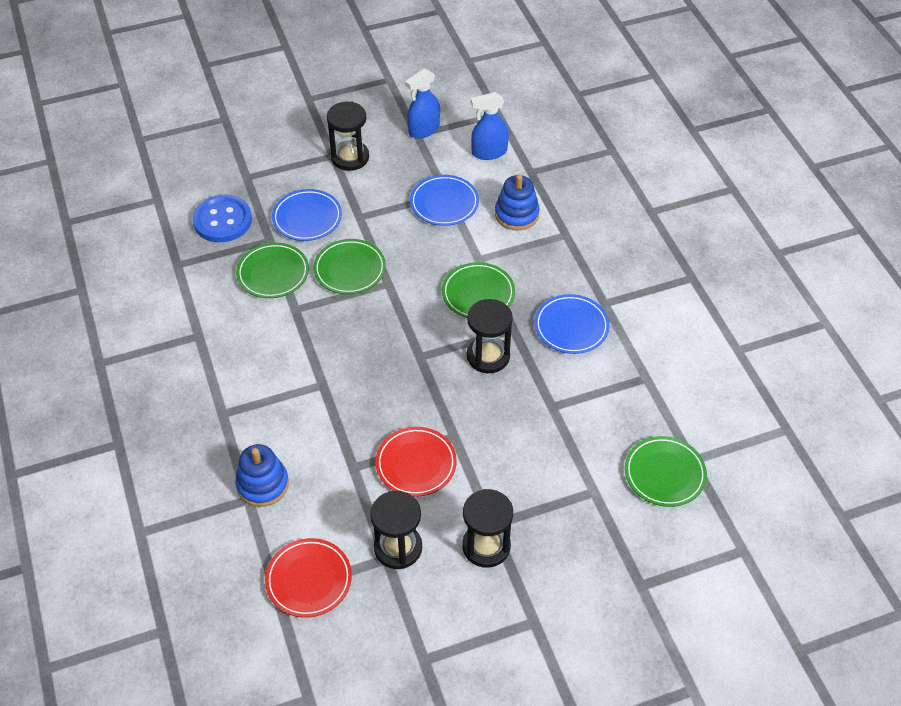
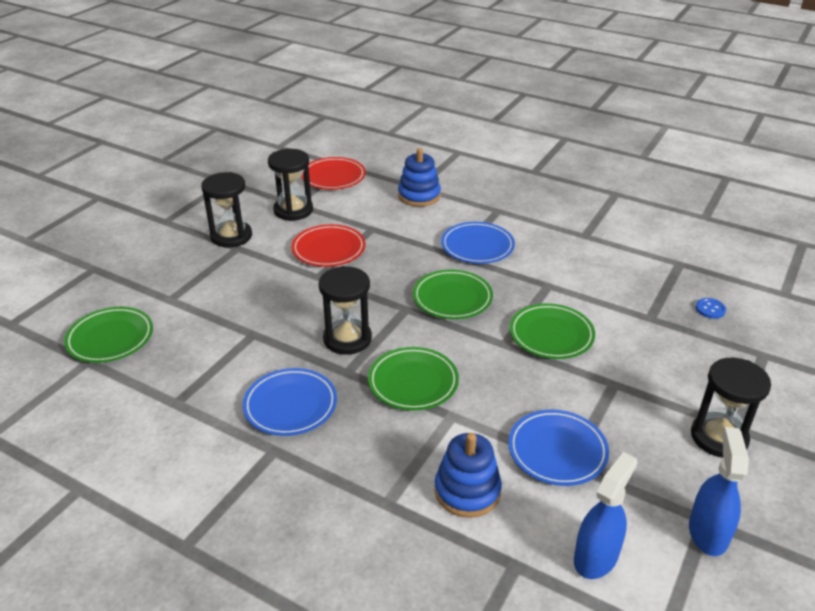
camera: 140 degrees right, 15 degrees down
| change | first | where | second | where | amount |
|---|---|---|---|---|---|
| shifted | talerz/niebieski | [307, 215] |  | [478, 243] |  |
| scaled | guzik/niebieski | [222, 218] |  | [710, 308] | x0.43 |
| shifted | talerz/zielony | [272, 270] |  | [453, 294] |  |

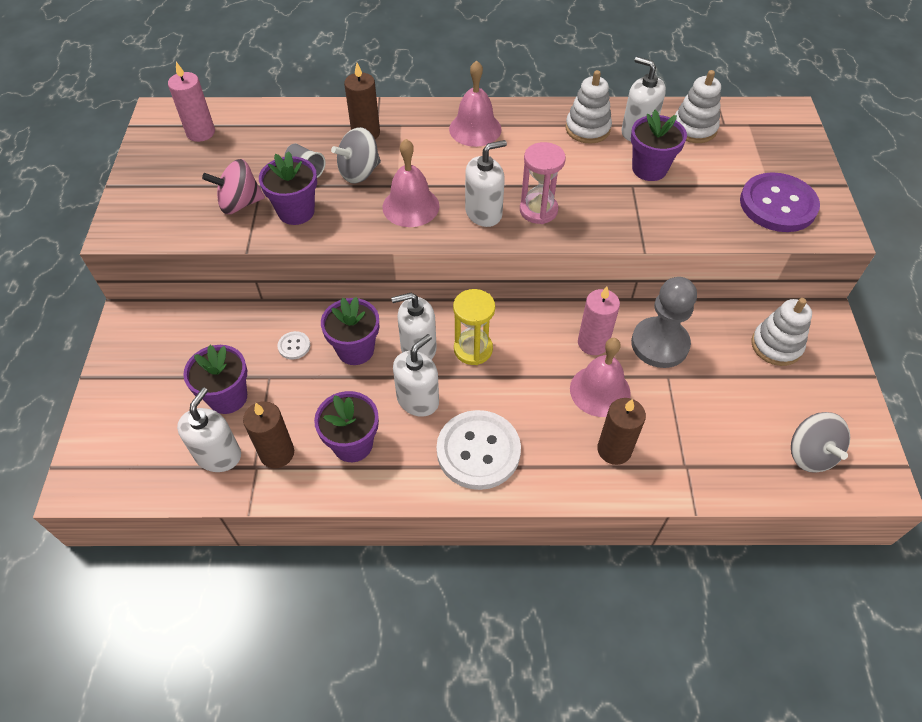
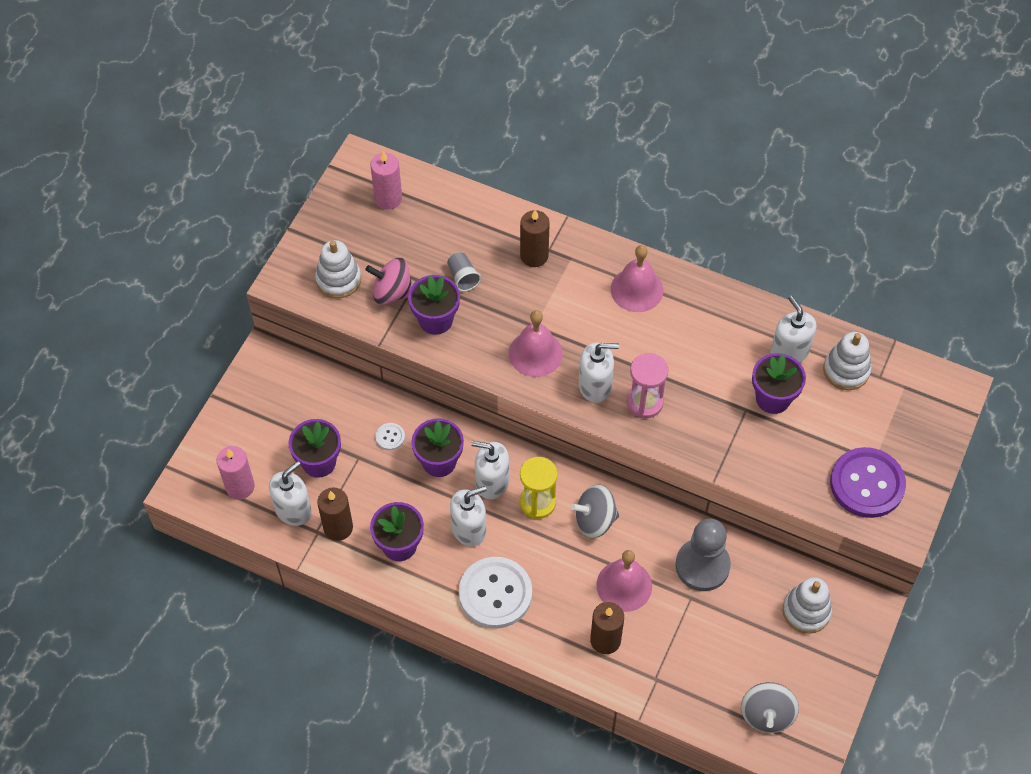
camera: 25 degrees right, 5 degrees up
| change | first | where | second | where | amount |
|---|---|---|---|---|---|
| shifted | zabawka nakładanka/biały | [588, 107] |  | [338, 269] |  |
| shifted | bączek/szary | [356, 155] |  | [595, 511] |  |
| shifted | świeca/różowy | [599, 320] |  | [236, 472] |  |

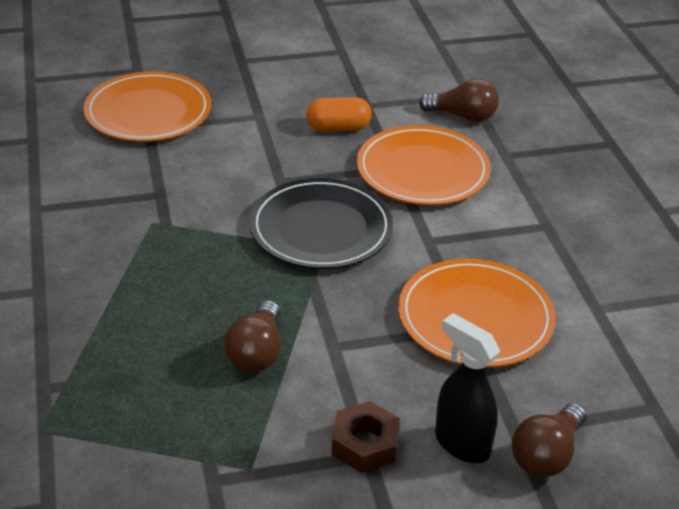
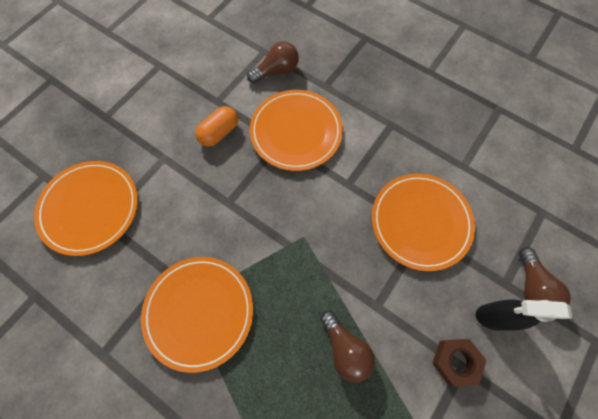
camera: 40 degrees left, 30 degrees up
| change | first | where | second | where | amount |
|---|---|---|---|---|---|
| gone | talerz/czarny | [321, 223] |  |  |  |
| new |  |  | talerz/pomarańczowy | [197, 315] |  |

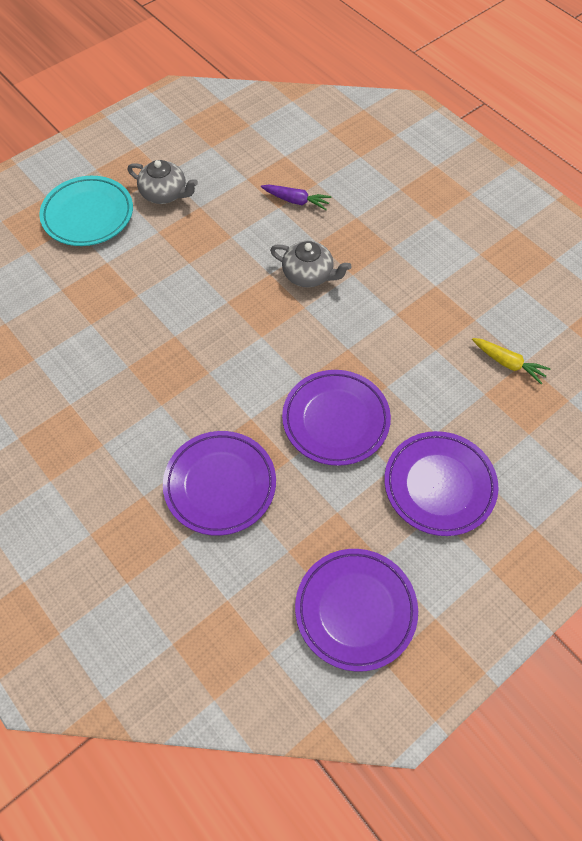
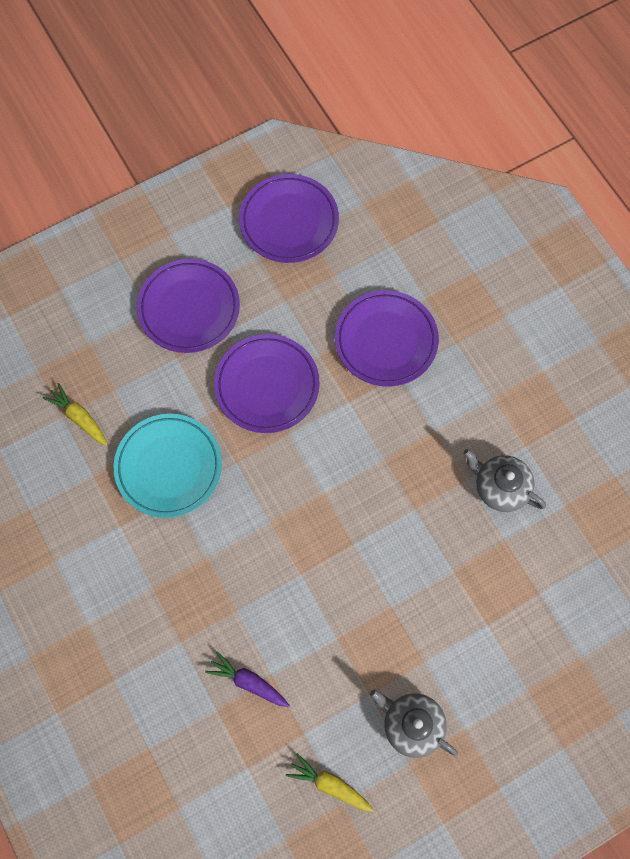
camera: 170 degrees left, 10 degrees up
| change | first | where | second | where | amount |
|---|---|---|---|---|---|
| shifted | talerz/turkusowy | [86, 211] |  | [168, 466] |  |
| shifted | imbryk/szary | [310, 264] |  | [504, 480] |  |
| new |  |  | marchewka/żółty | [330, 782] |  |

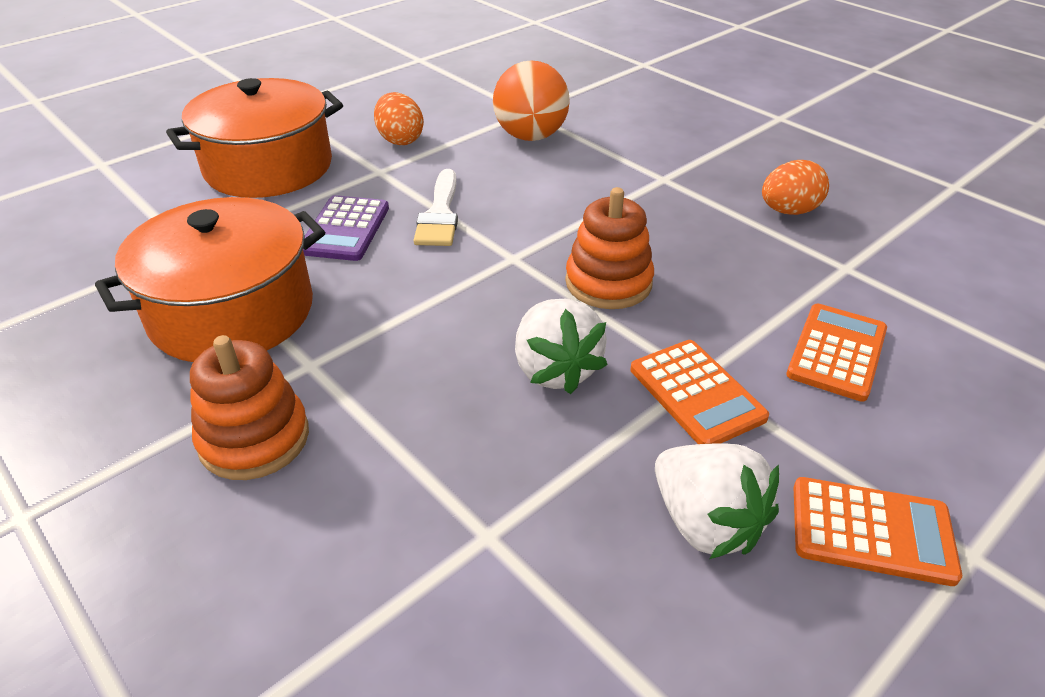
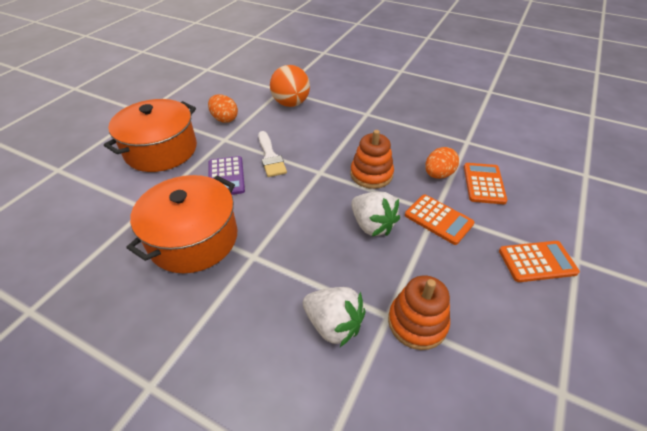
camera: 20 degrees left, 5 degrees up
| change | first | where | second | where | amount |
|---|---|---|---|---|---|
| shifted | jajko/pomarańczowy | [795, 187] |  | [442, 163] |  |
| shifted | zabawka nakładanka/pomarańczowy | [249, 407] |  | [419, 312] |  |
| shifted | truskawka/biały | [717, 501] |  | [334, 317] |  |

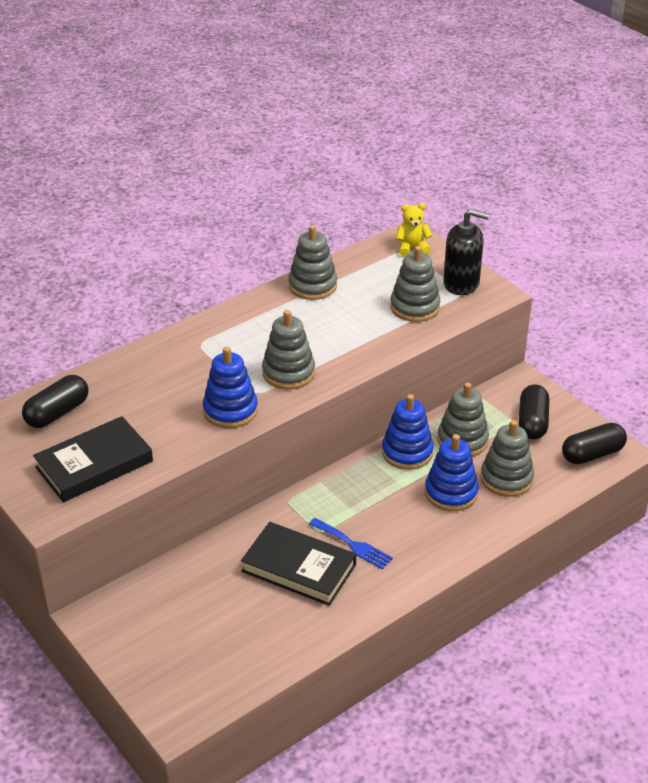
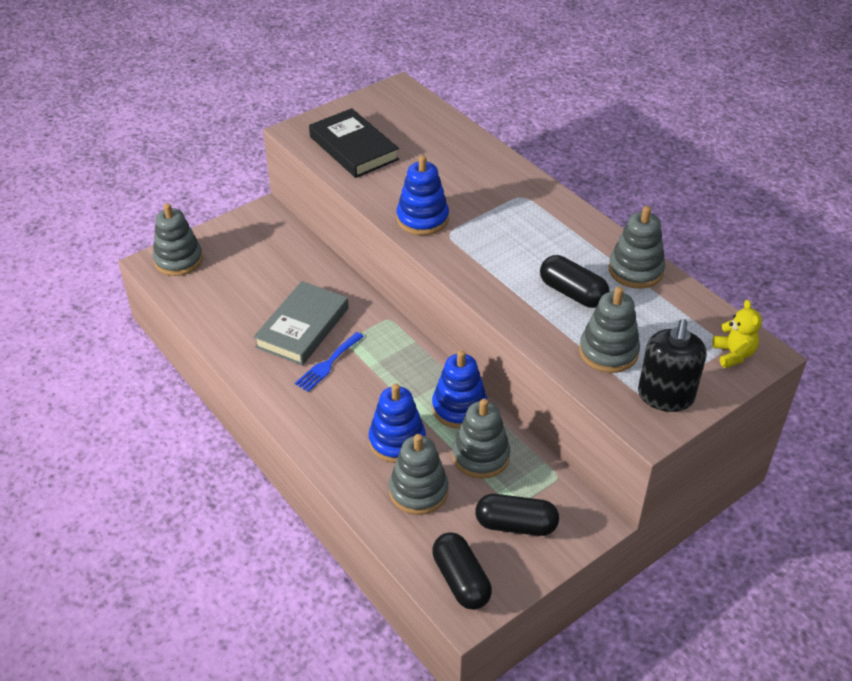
camera: 90 degrees right, 5 degrees up
| change | first | where | second | where | amount |
|---|---|---|---|---|---|
| shifted | zabawka nakładanka/szary | [288, 349] |  | [178, 239] |  |
| shifted | kapsułka/czarny | [55, 401] |  | [575, 281] |  |
| repainted | książka/czarny | [298, 564] | książka/szary | [301, 323] |  |

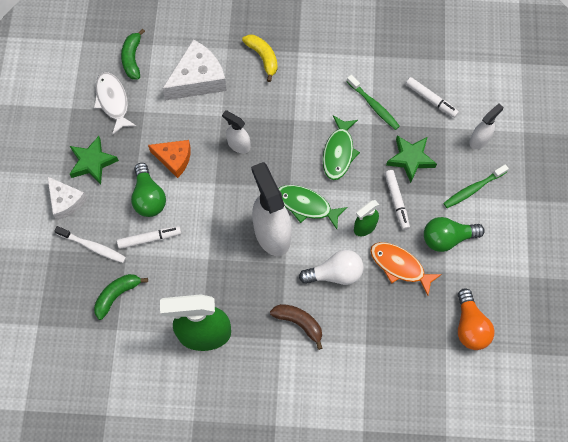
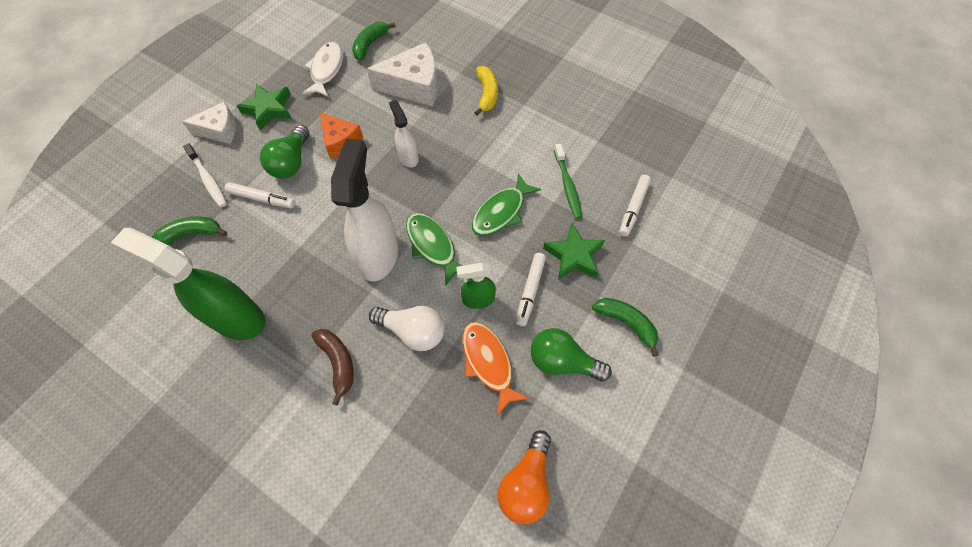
camera: 30 degrees right, 5 degrees down
| change | first | where | second | where | amount |
|---|---|---|---|---|---|
| rotated | flamaster/biały | [432, 97] |  | [635, 206] | 45 degrees clockwise |
| gone | spryskiwacz/biały | [486, 126] |  |  |  |
| swapped | szczoteczka do zębów/zielony | [476, 186] | banan/zielony | [625, 327] |  |
| rotated | ser/biały | [67, 198] |  | [209, 123] | 90 degrees counterclockwise |

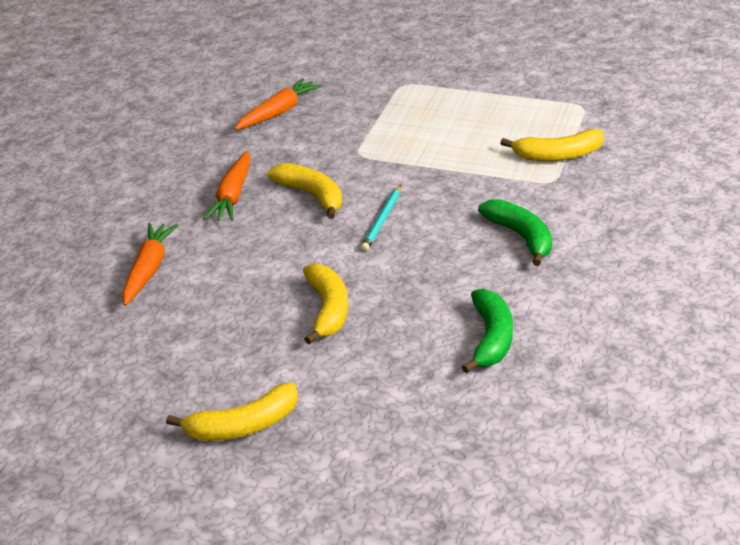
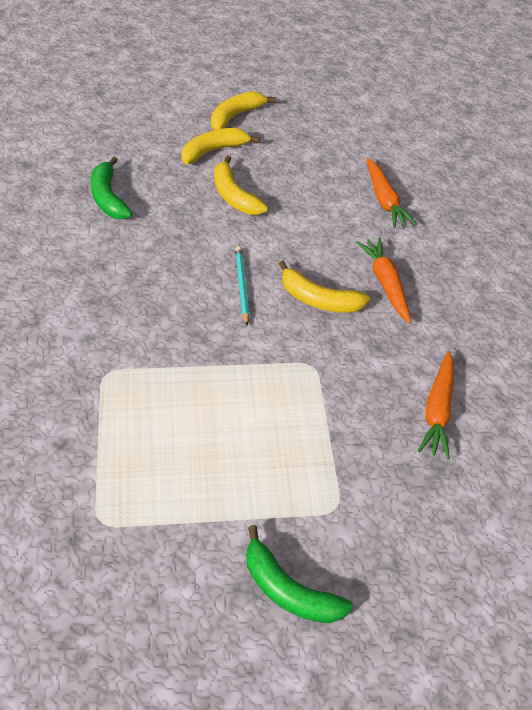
camera: 150 degrees right, 15 degrees up
| change | first | where | second | where | amount |
|---|---|---|---|---|---|
| shifted | banan/żółty | [552, 145] |  | [220, 146] |  |
| shifted | banan/zielony | [515, 232] |  | [299, 574] |  |

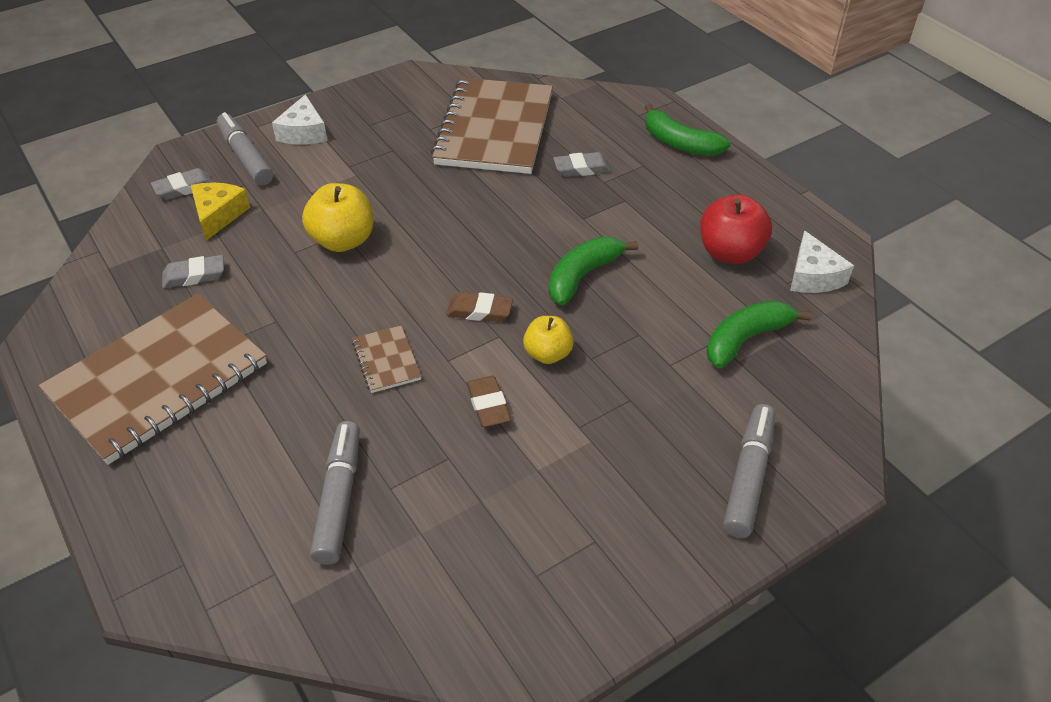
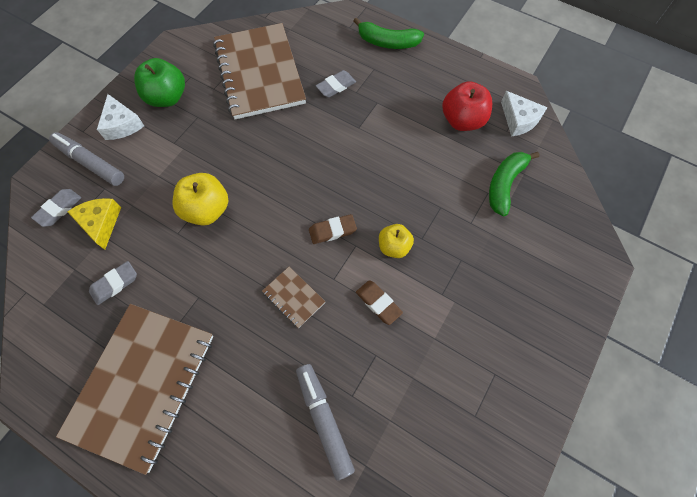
camera: 25 degrees left, 20 degrees up
| change | first | where | second | where | amount |
|---|---|---|---|---|---|
| gone | banan/zielony | [593, 271] |  |  |  |
| gone | flamaster/szary | [749, 471] |  |  |  |
| new |  |  | jabłko/zielony | [159, 82] |  |

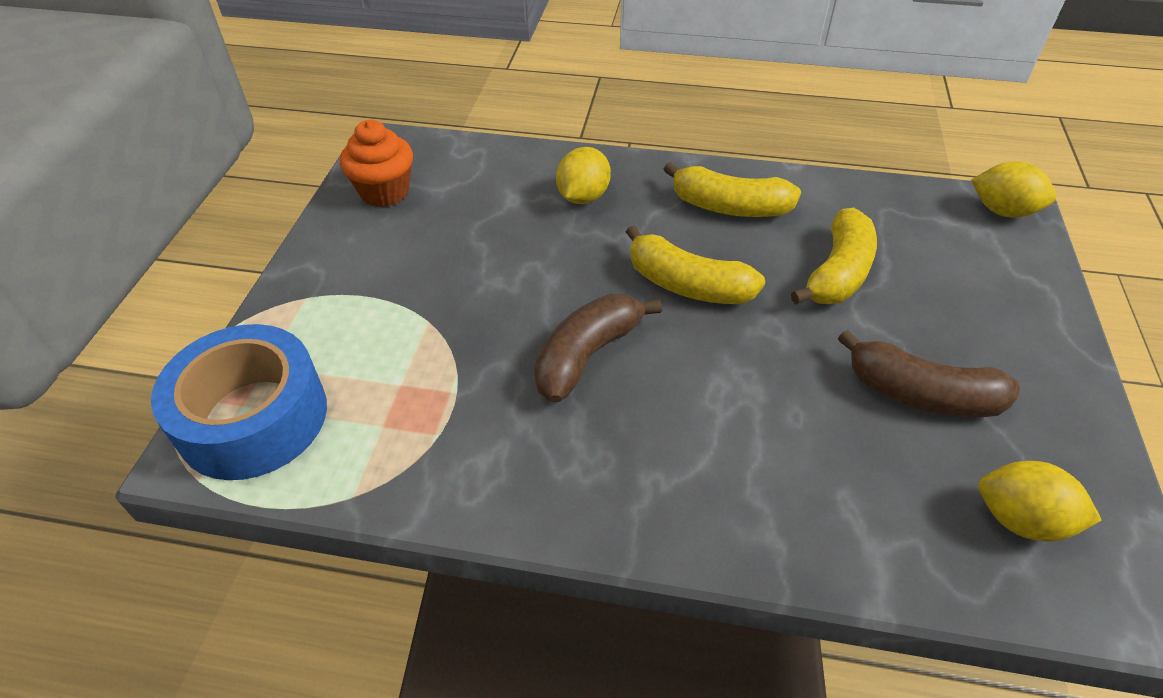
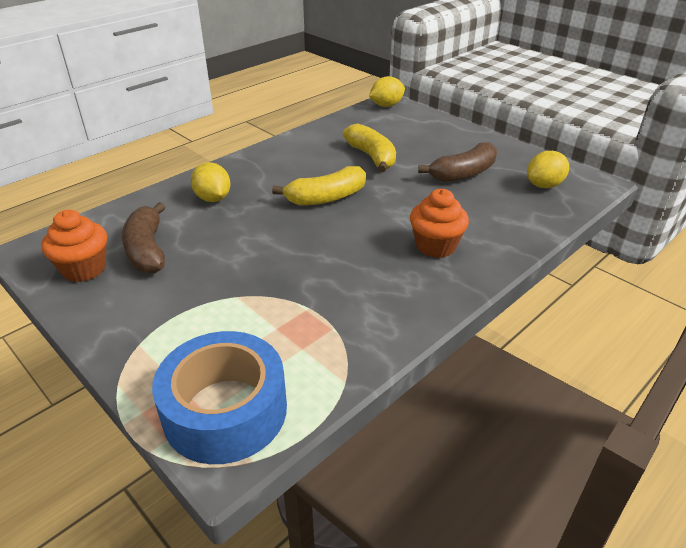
camera: 55 degrees left, 10 degrees down
| change | first | where | second | where | amount |
|---|---|---|---|---|---|
| gone | banan/żółty | [732, 189] |  |  |  |
| shifted | banan/brązowy | [598, 348] |  | [143, 237] |  |
| new |  |  | muffinka/pomarańczowy | [439, 223] |  |

